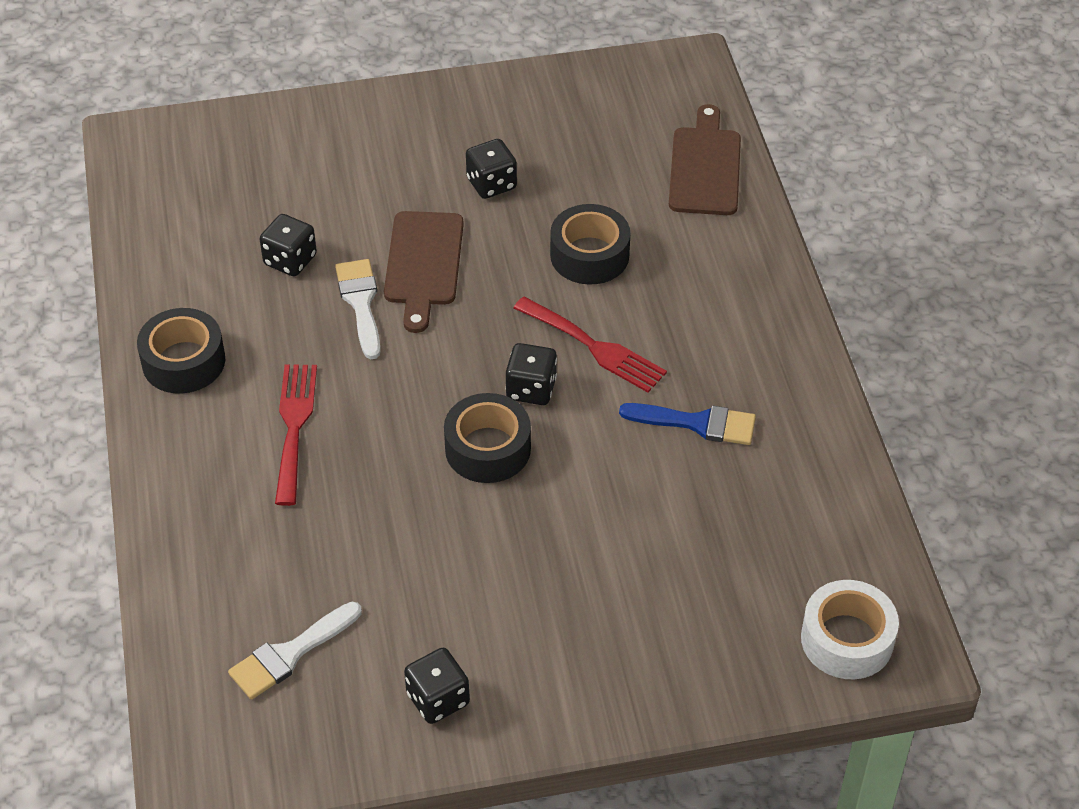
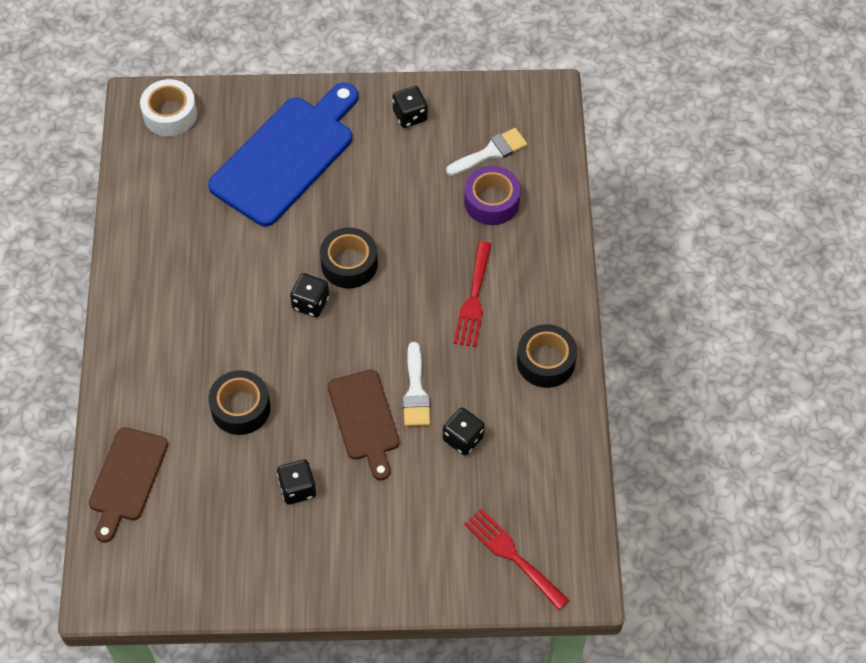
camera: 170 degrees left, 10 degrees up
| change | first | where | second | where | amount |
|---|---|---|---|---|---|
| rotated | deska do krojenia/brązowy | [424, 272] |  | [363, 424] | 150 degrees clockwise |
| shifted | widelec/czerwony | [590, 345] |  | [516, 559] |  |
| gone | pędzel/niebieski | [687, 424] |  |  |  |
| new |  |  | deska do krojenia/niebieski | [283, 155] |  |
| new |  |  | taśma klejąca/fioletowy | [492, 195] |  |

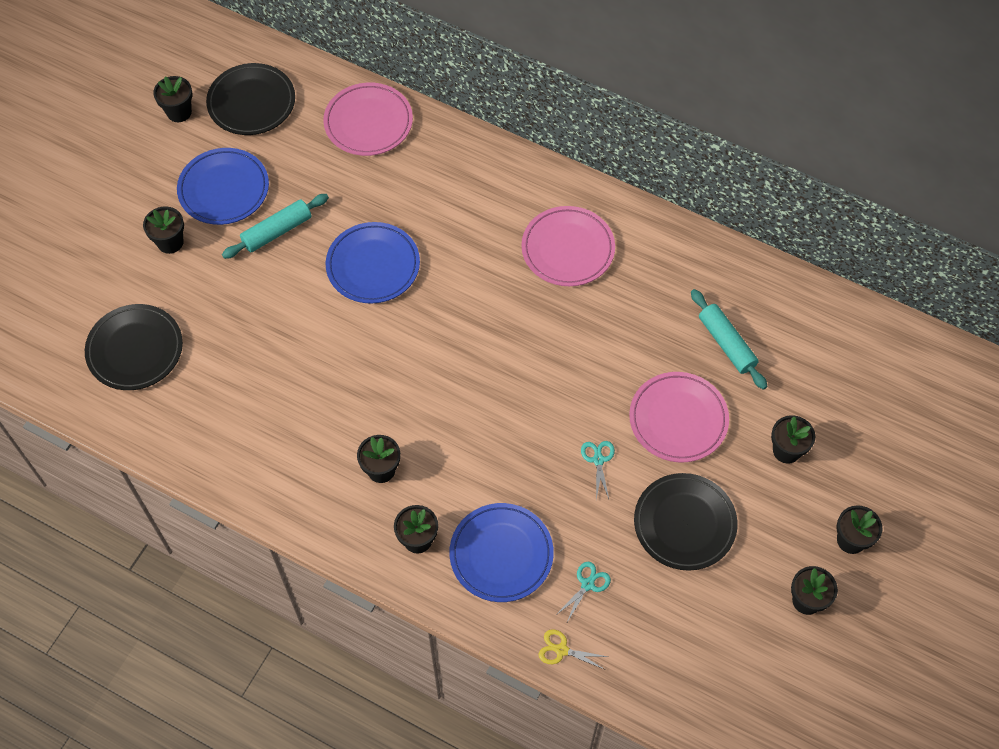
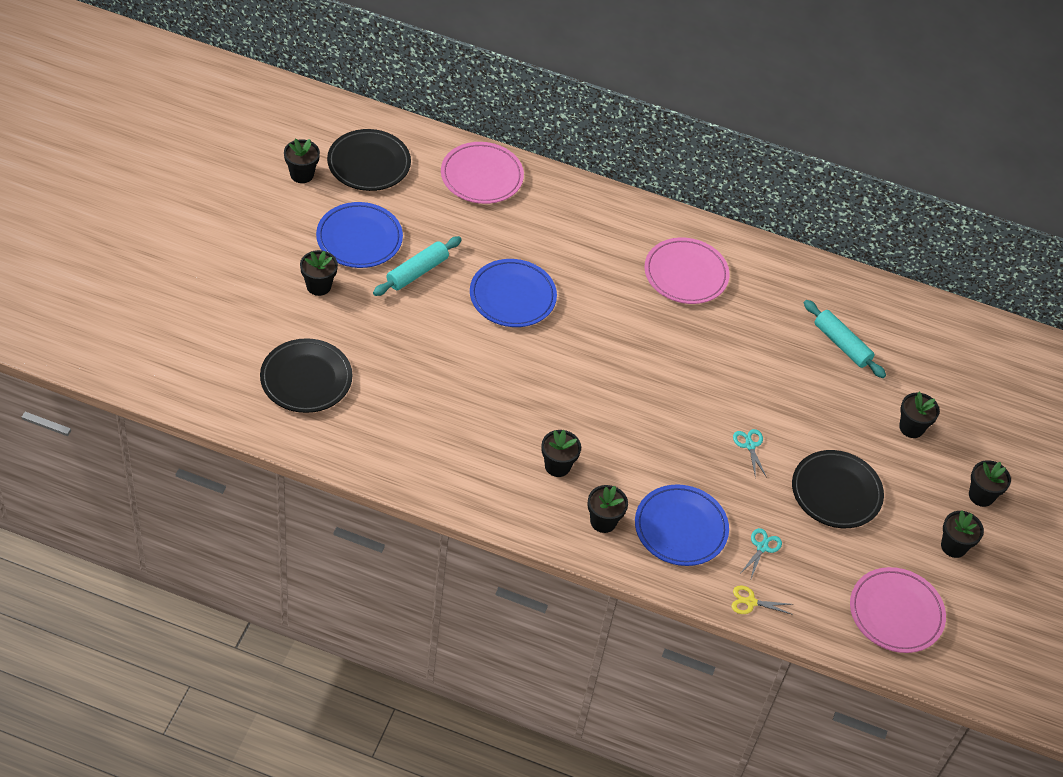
camera: 15 degrees left, 10 degrees down
| change | first | where | second | where | amount |
|---|---|---|---|---|---|
| shifted | talerz/różowy | [679, 417] |  | [898, 610] |  |

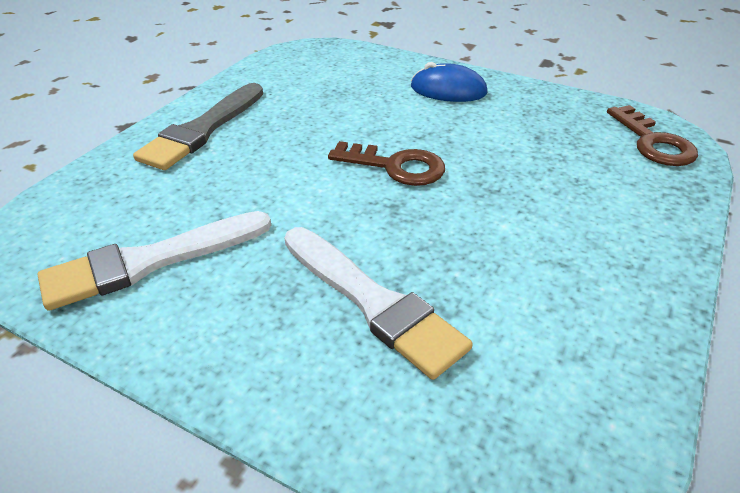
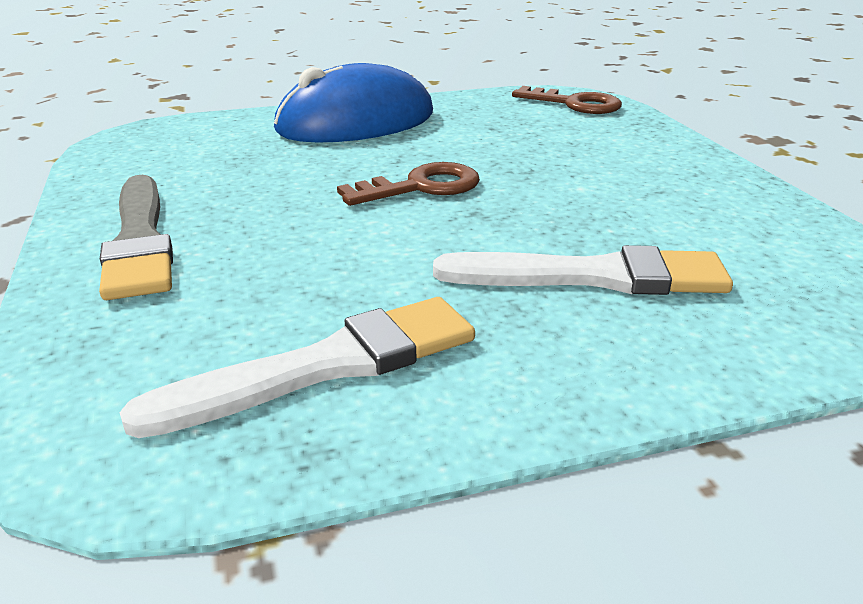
camera: 45 degrees left, 10 degrees down
| change | first | where | second | where | amount |
|---|---|---|---|---|---|
| scaled | myszka/niebieski | [449, 82] |  | [353, 103] | x1.81 |
| rotated | pędzel/biały | [154, 261] |  | [297, 367] | 135 degrees counterclockwise |

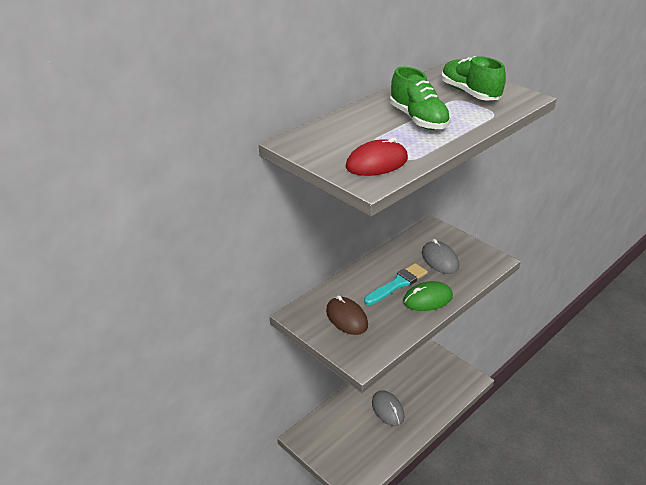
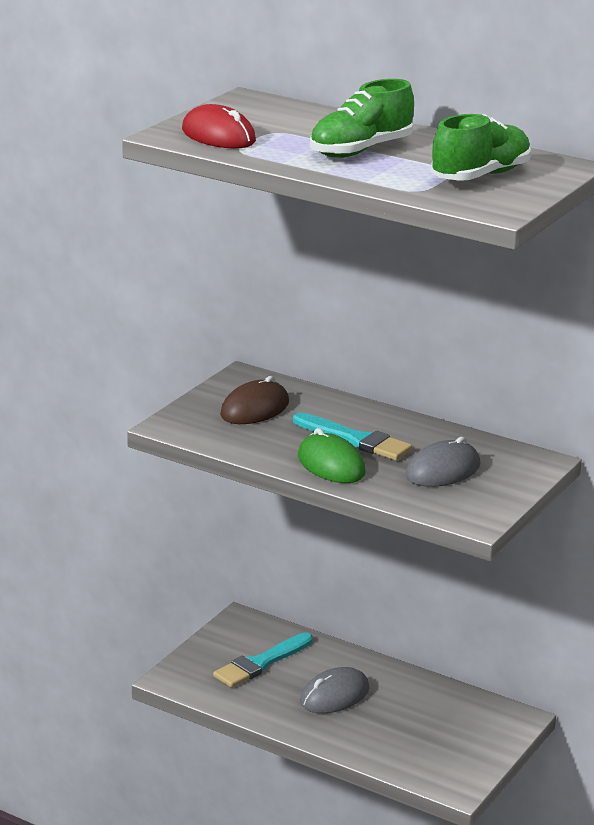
camera: 75 degrees right, 10 degrees down
| change | first | where | second | where | amount |
|---|---|---|---|---|---|
| new |  |  | pędzel/turkusowy | [263, 660] |  |

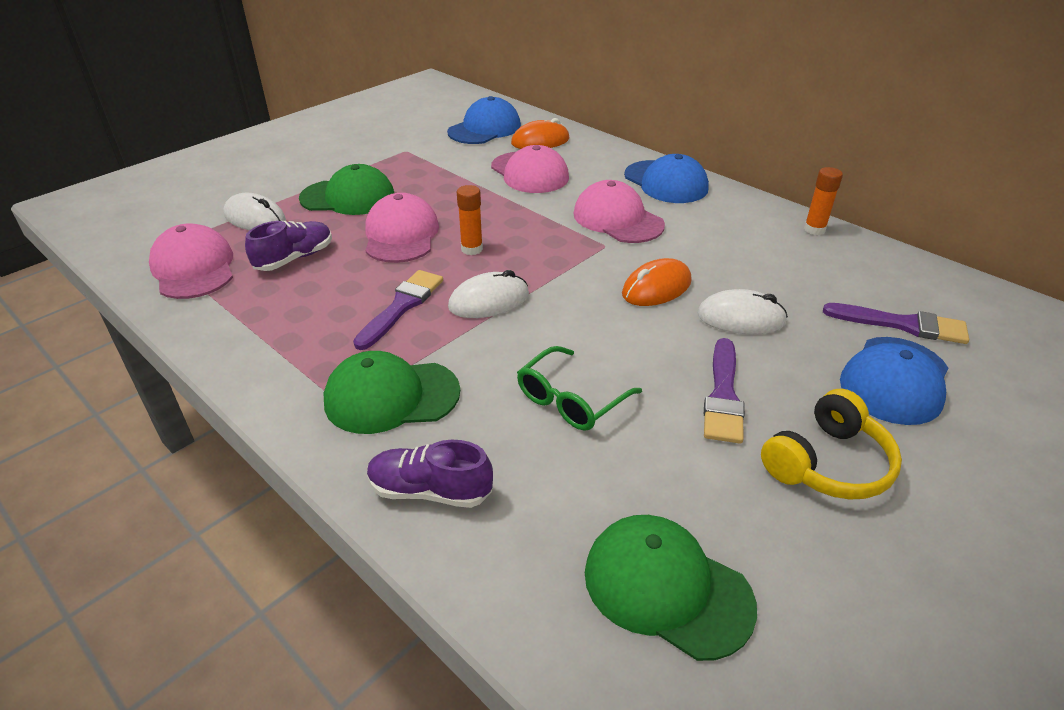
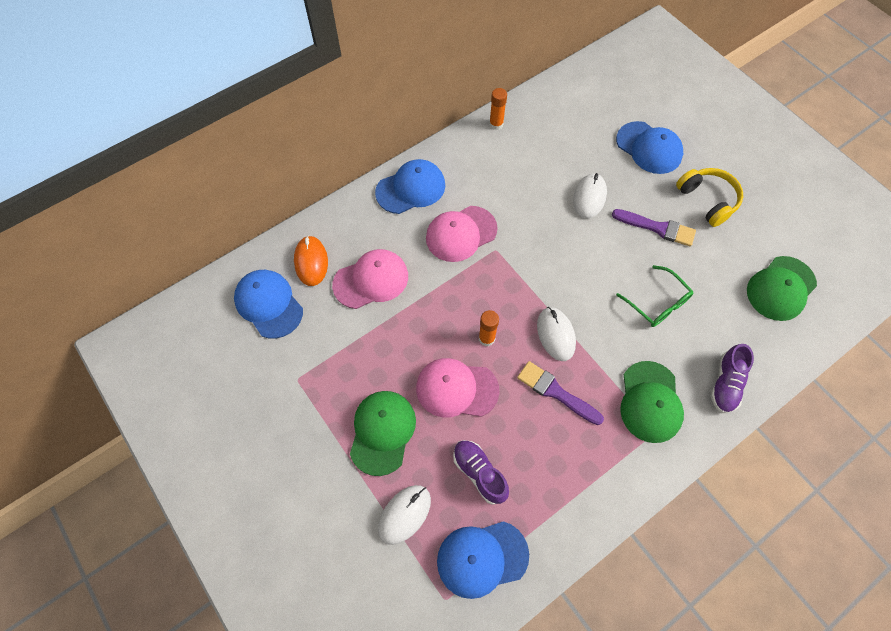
camera: 80 degrees left, 25 degrees up
| change | first | where | second | where | amount |
|---|---|---|---|---|---|
| repainted | czapka/różowy | [191, 261] | czapka/niebieski | [483, 560] |  |
| gone | myszka/pomarańczowy | [656, 282] |  |  |  |
| gone | pędzel/fioletowy | [896, 323] |  |  |  |

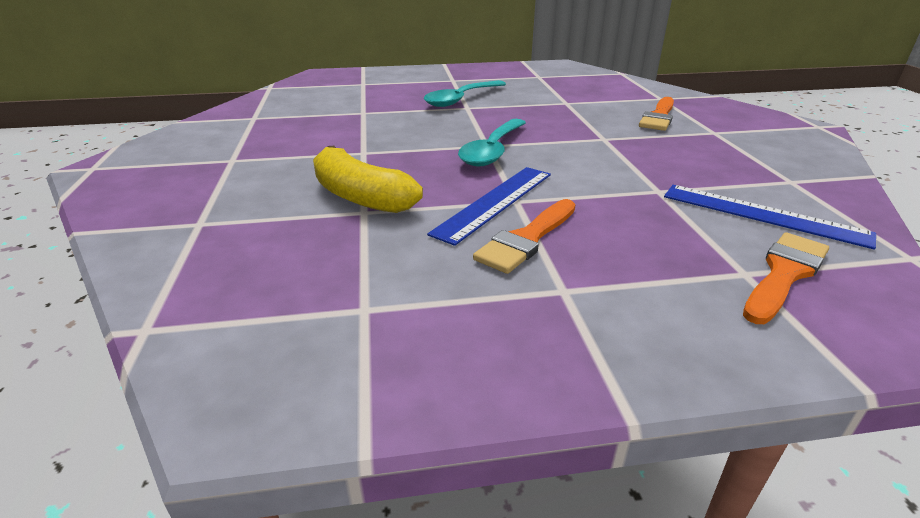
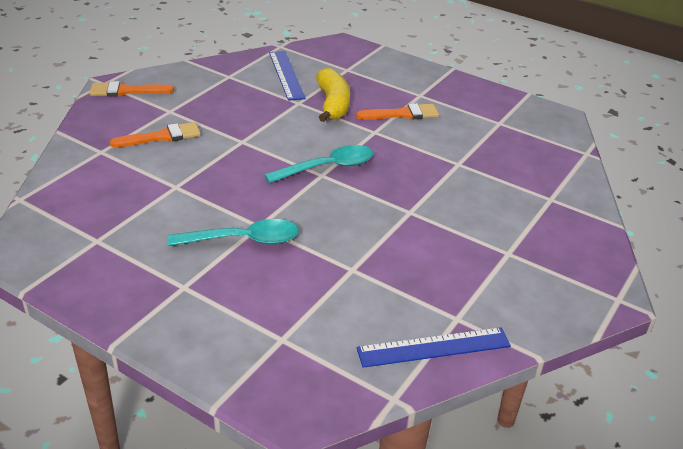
camera: 140 degrees left, 5 degrees up
| change | first | where | second | where | amount |
|---|---|---|---|---|---|
| shifted | banan/żółty | [368, 179] |  | [333, 95] |  |
| shifted | linijka/niebieski | [489, 206] |  | [433, 347] |  |
| shifted | pędzel/pomarańczowy | [786, 278] |  | [132, 89] |  |

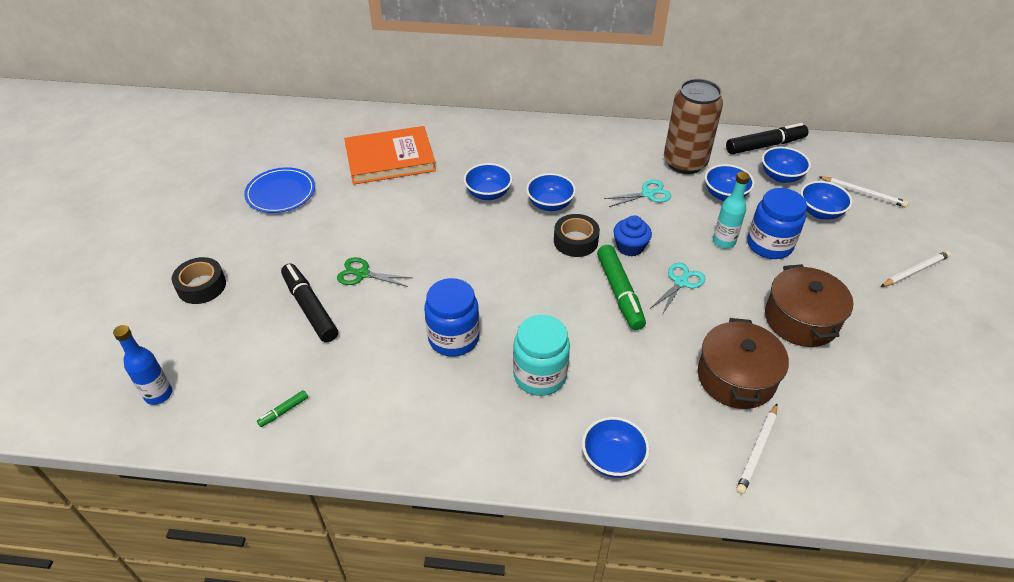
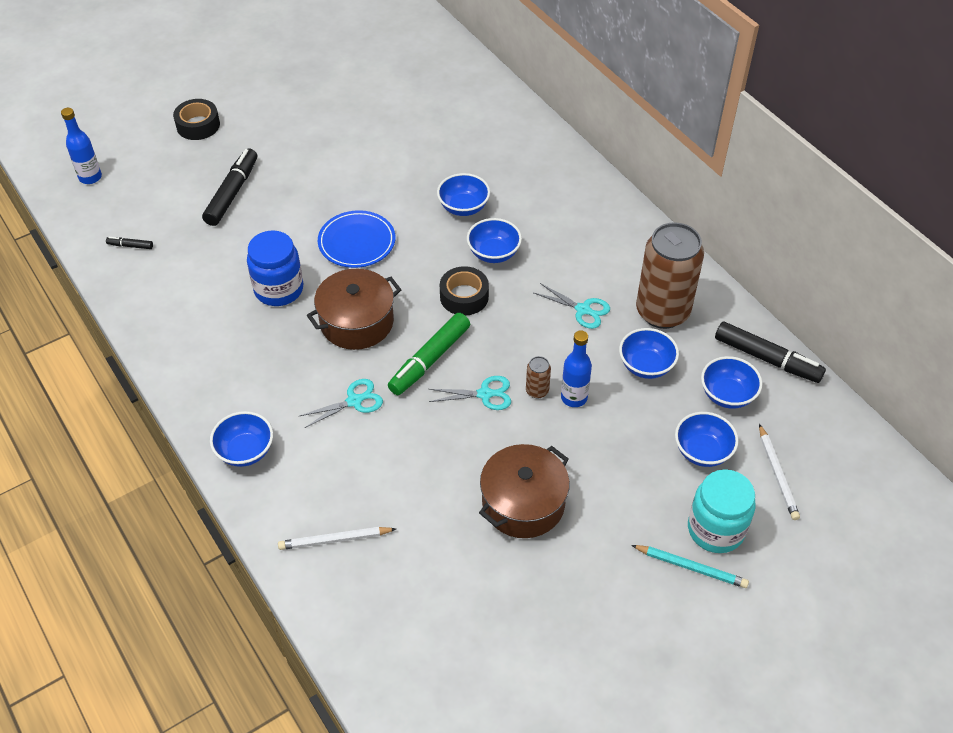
camera: 50 degrees right, 5 degrees up
| change | first | where | second | where | amount |
|---|---|---|---|---|---|
| gone | książka/pomarańczowy | [390, 155] |  |  |  |
| shifted | talerz/niebieski | [279, 190] |  | [356, 239] |  |
| repainted | butelka/turkusowy | [731, 210] | butelka/niebieski | [576, 368] |  |
| gone | słoik/niebieski | [777, 223] |  |  |  |
| gone | muffinka/niebieski | [632, 235] |  |  |  |
| repainted | ołówek/biały | [915, 269] | ołówek/turkusowy | [690, 566] |  |
| gone | nożyczki/zielony | [374, 272] |  |  |  |
| shifted | słoik/turkusowy | [541, 355] |  | [722, 511] |  |
| shifted | garnek/brązowy | [743, 363] |  | [354, 309] |  |
| repainted | flamaster/zielony | [282, 408] | flamaster/czarny | [129, 243] |  |
| new |  |  | puszka/brązowy | [538, 377] |  |
| new |  |  | nożyczki/turkusowy | [341, 403] |  |

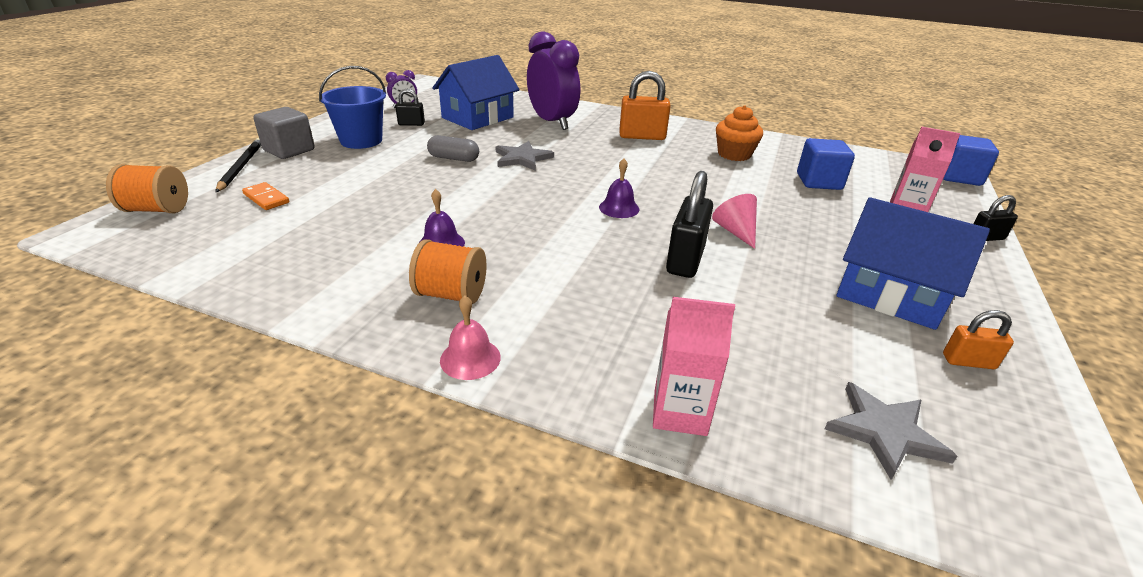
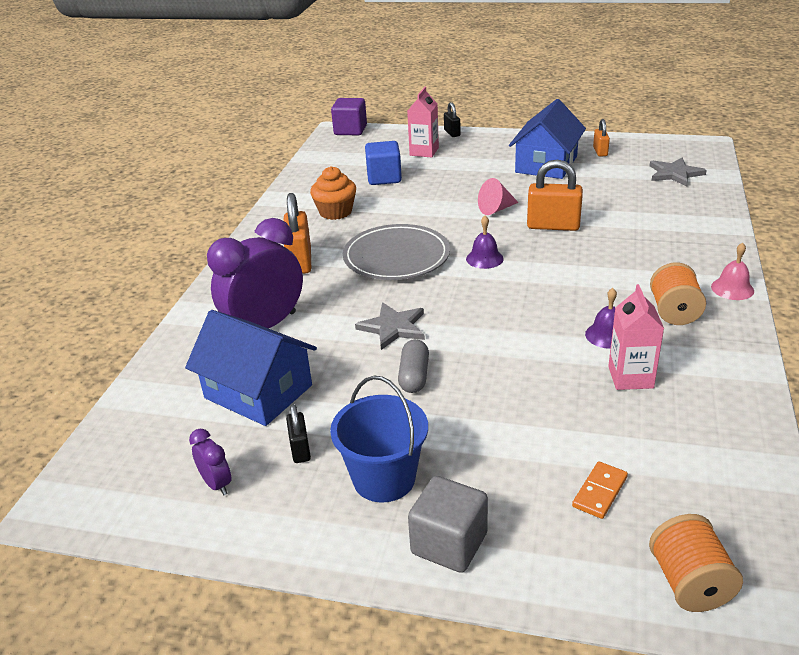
camera: 95 degrees left, 0 degrees up
| change | first | where | second | where | amount |
|---|---|---|---|---|---|
| repainted | sześcian/niebieski | [971, 160] | sześcian/fioletowy | [349, 116] |  |
| gone | ołówek/czarny | [238, 165] |  |  |  |
| repainted | kłódka/czarny | [689, 224] | kłódka/pomarańczowy | [555, 195] |  |
| shifted | karton mleka/różowy | [694, 366] |  | [636, 337] |  |
| new |  |  | talerz/szary | [396, 252] |  |

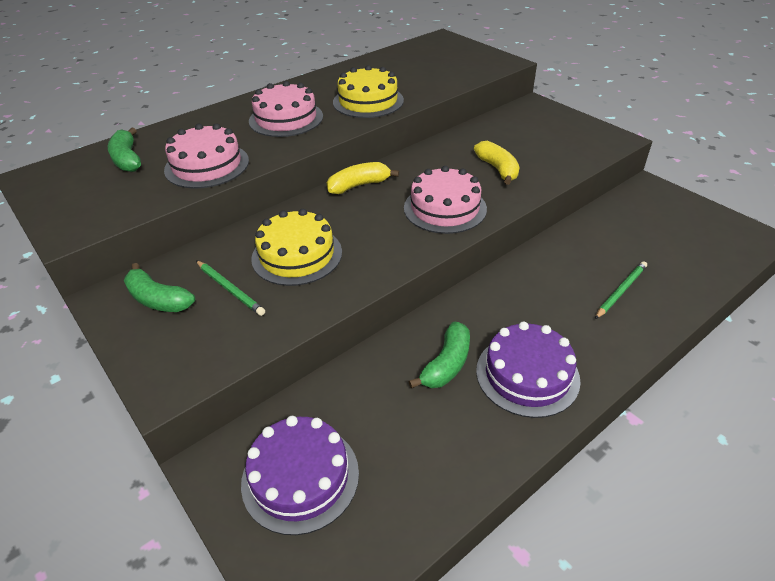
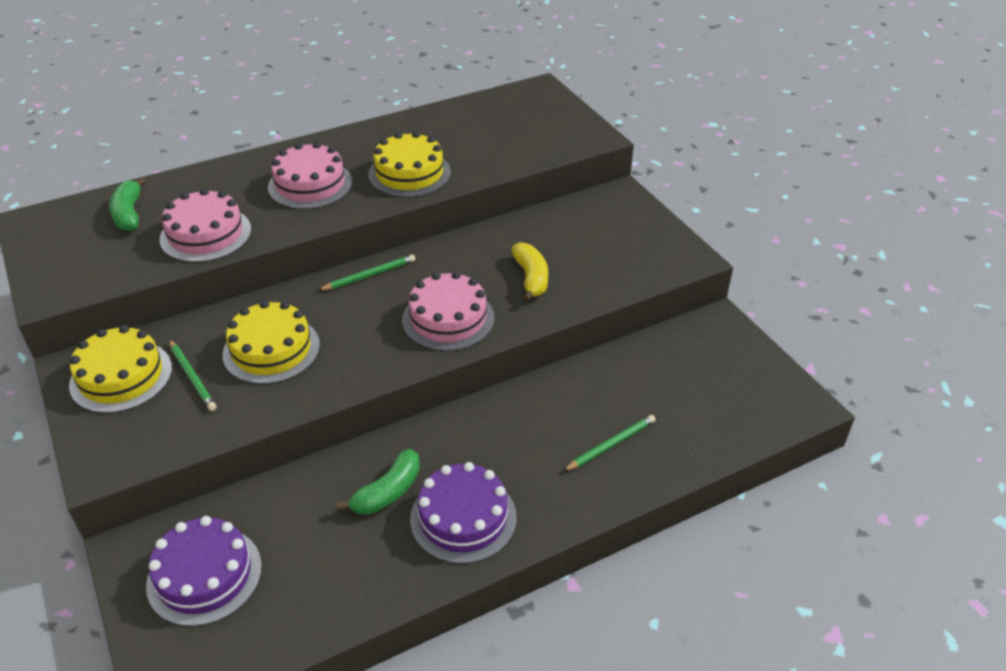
camera: 10 degrees right, 0 degrees up
| change | first | where | second | where | amount |
|---|---|---|---|---|---|
| swapped | banan/żółty | [363, 178] | ołówek/zielony | [366, 273] |  |
| swapped | banan/zielony | [159, 287] | tort/żółty | [120, 369] |  |

